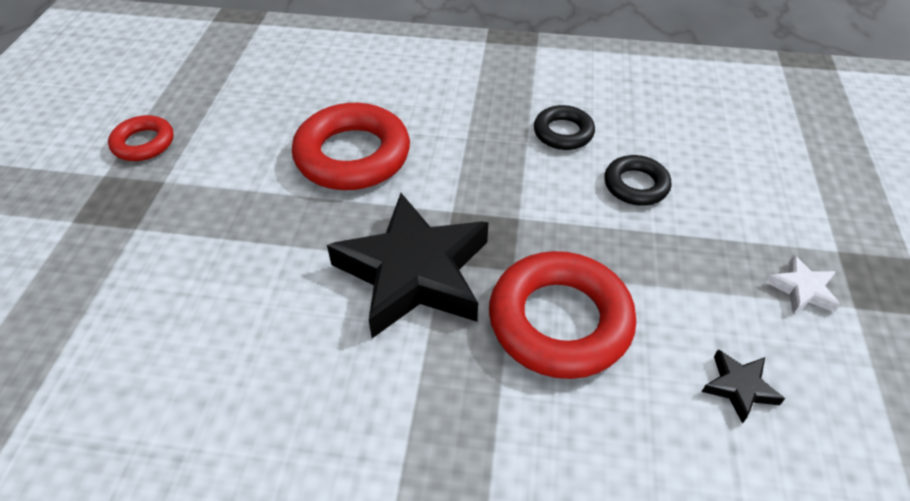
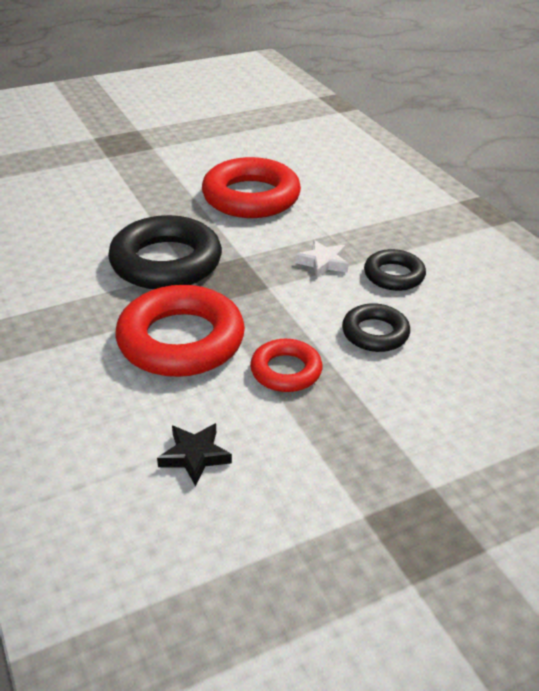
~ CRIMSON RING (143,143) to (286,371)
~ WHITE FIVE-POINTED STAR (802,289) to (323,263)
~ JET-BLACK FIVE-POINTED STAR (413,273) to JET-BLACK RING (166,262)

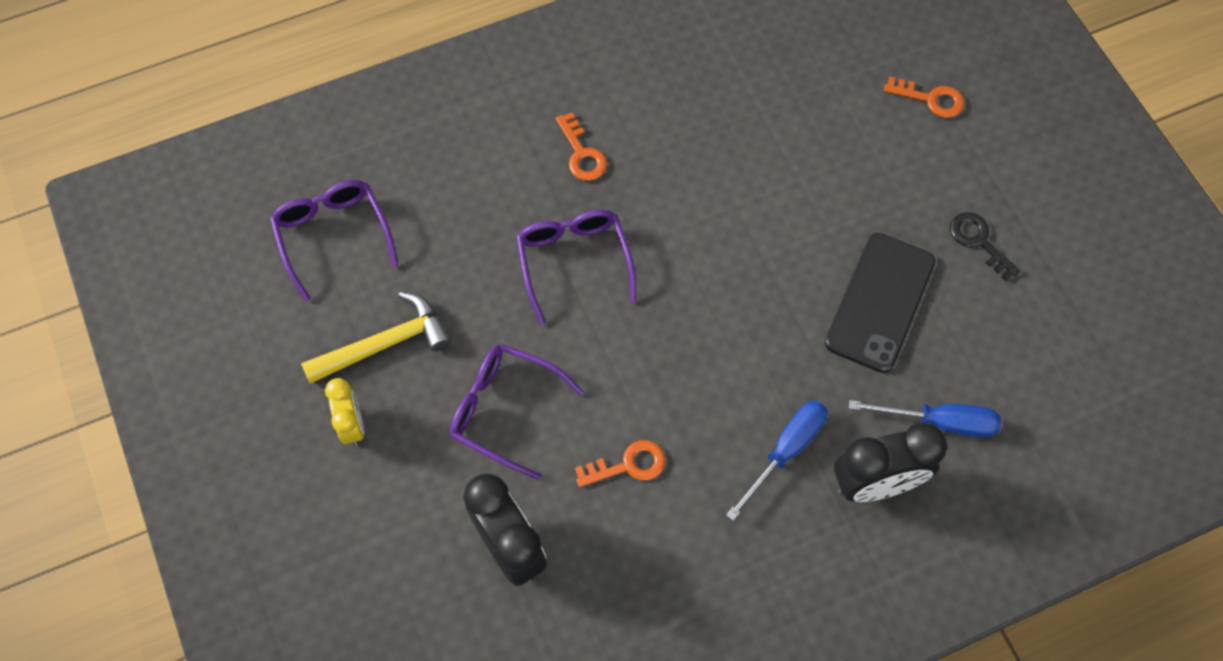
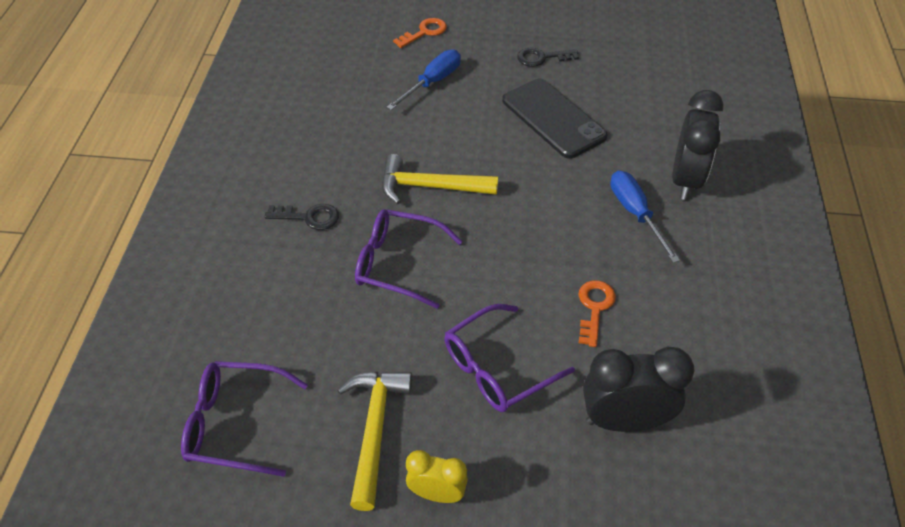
+ GOLDEN CARPENTER'S HAMMER (430,187)
~ ROYAL BLUE HAND SCREWDRIVER (939,422) to (432,82)
~ ORANGE-COLOURED DOOR KEY (582,154) to JET-BLACK DOOR KEY (309,217)

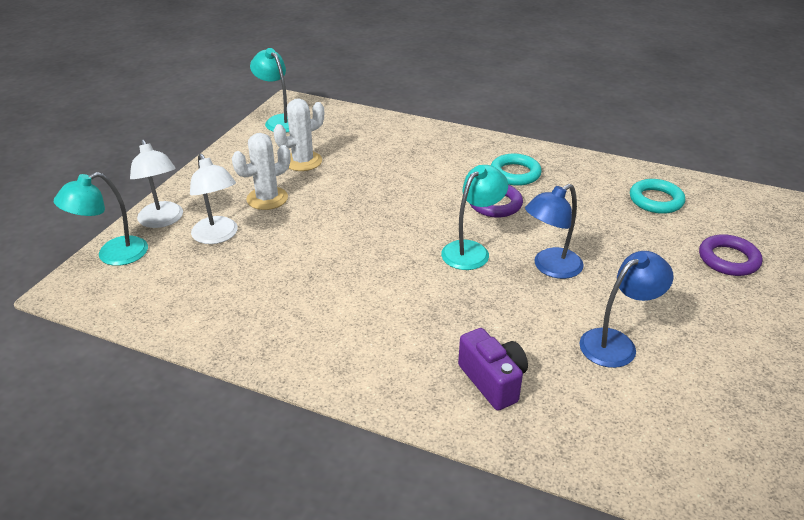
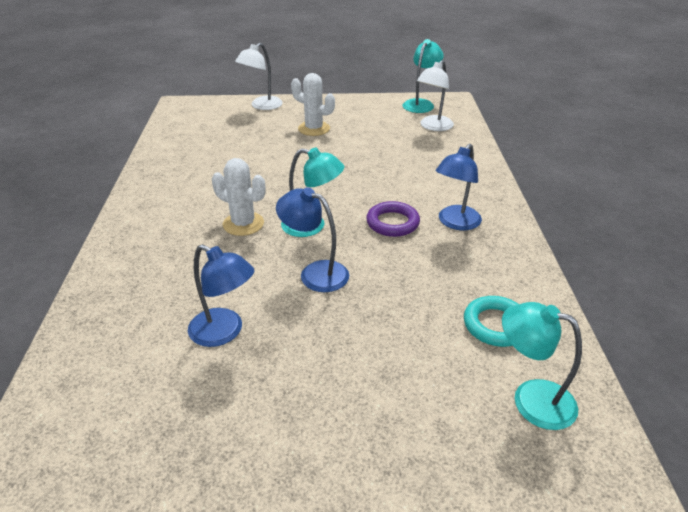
- PURPLE COMPACT CAMERA (493,381)
- PURPLE RING (728,259)
~ AQUA DESK LAMP (113,255) to (531,399)
~ WHITE DESK LAMP (218,236) to (433,127)
~ WHITE PRICKLY PLANT (303,161) to (243,224)
~ AQUA RING (515,173) to ROYAL BLUE DESK LAMP (455,223)

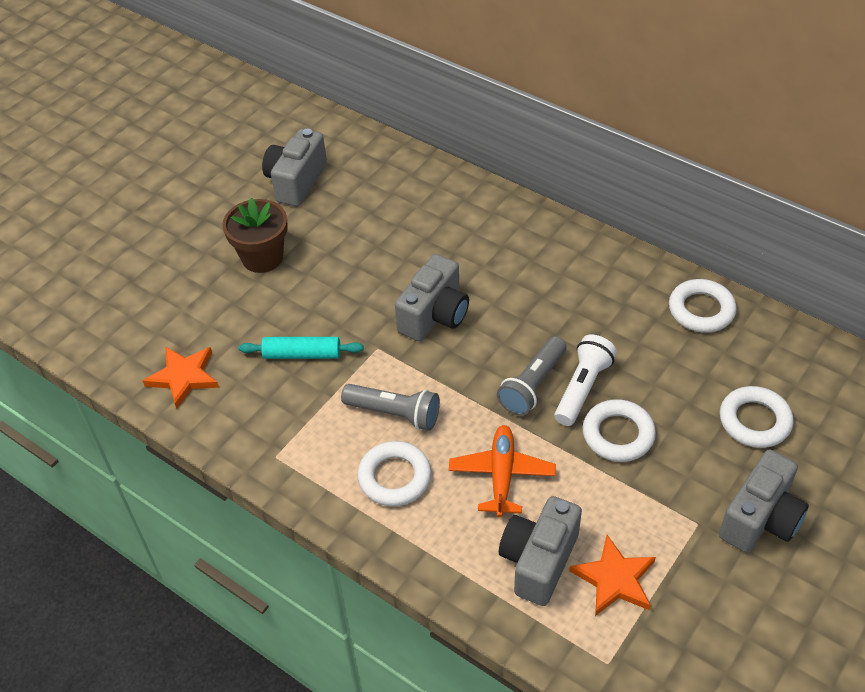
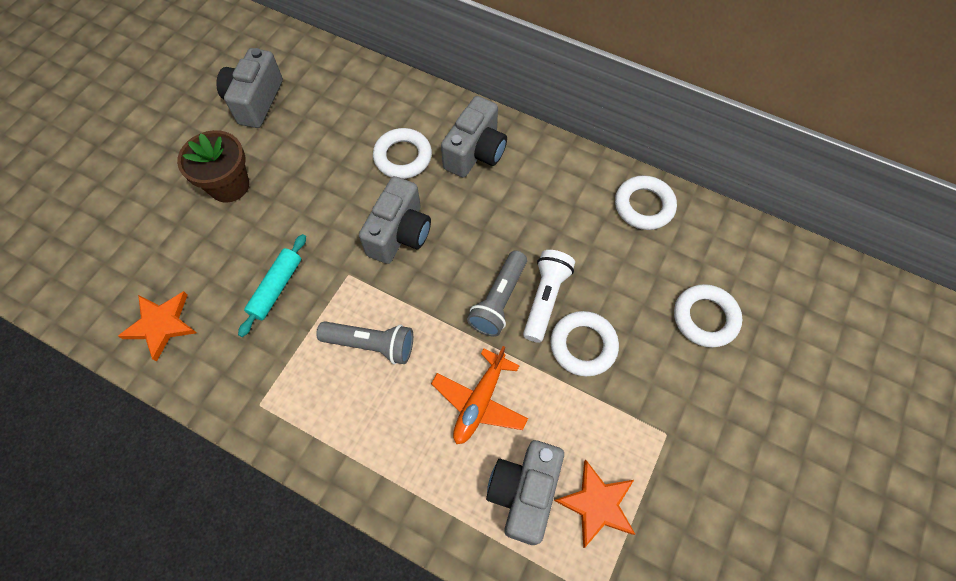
~ WHITE RING (394,477) to (403,157)
~ GREY COMPACT CAMERA (760,519) to (475,152)
~ AQUA DOUGH ROLLER (302,354) = (276,288) 60 degrees counterclockwise
~ ORANGE-COLOURED PLANE (502,475) = (479,401) 150 degrees counterclockwise

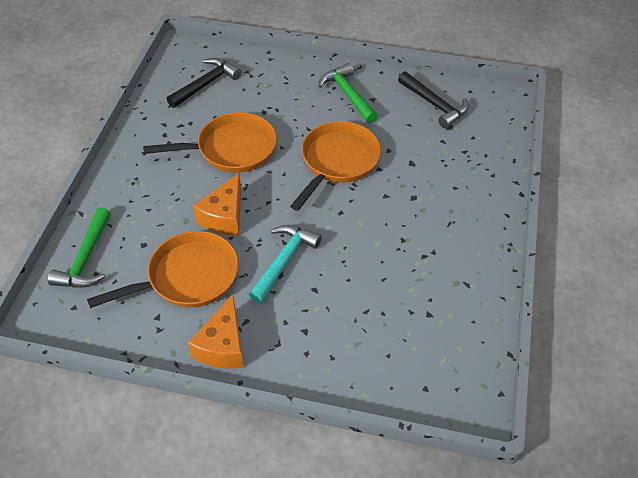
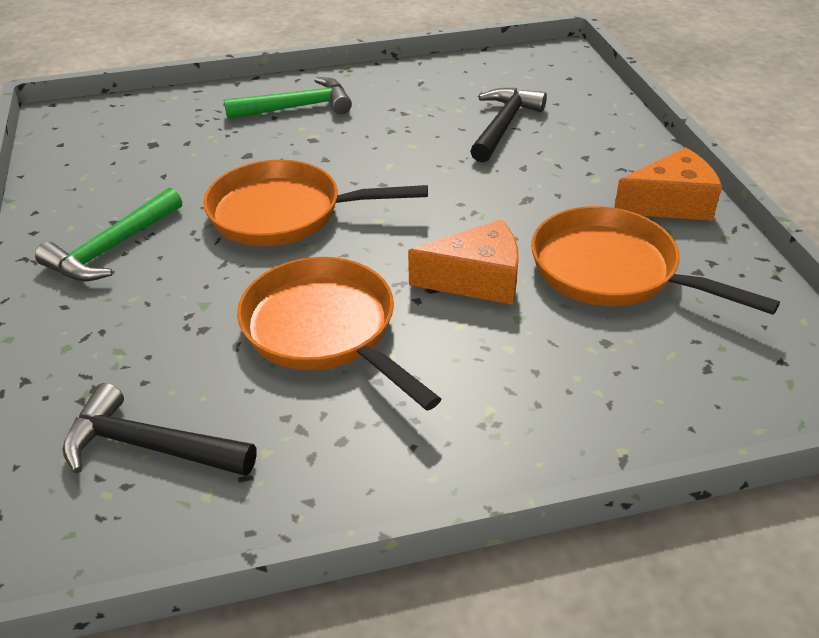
- AQUA CARPENTER'S HAMMER (284,261)
~ EMERALD CARPENTER'S HAMMER (86,258) to (297,107)
~ JET-BLACK CARPENTER'S HAMMER (434,104) to (503,126)

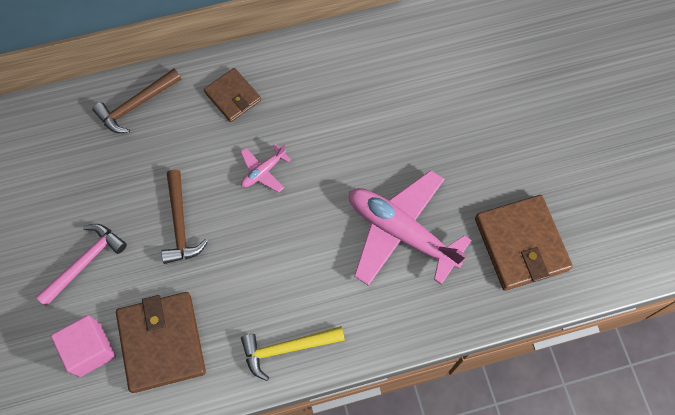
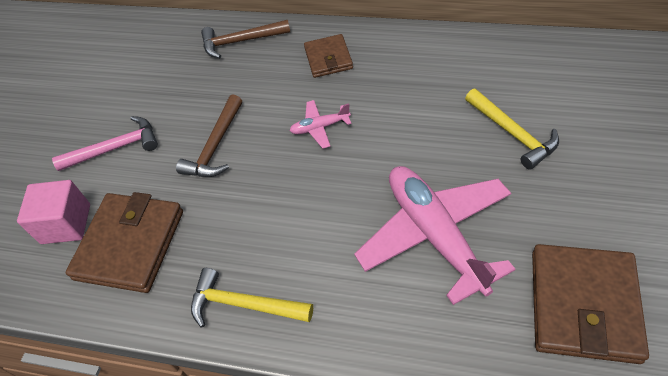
+ GOLDEN CARPENTER'S HAMMER (512,133)

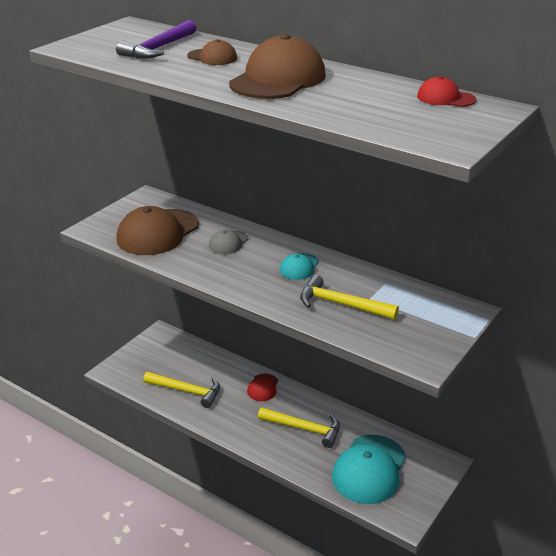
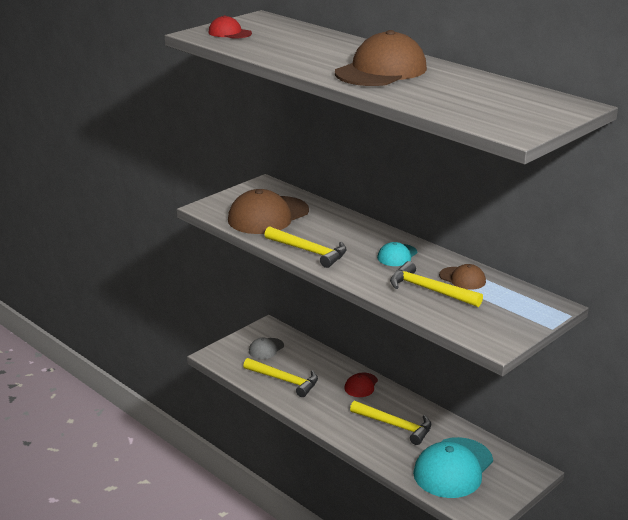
- PURPLE CARPENTER'S HAMMER (158,48)
+ GOLDEN CARPENTER'S HAMMER (309,251)
~ DARK BROWN CAP (212,57) to (462,278)
~ GREY CAP (228,243) to (266,349)
~ CRIMSON CAP (445,98) to (229,33)

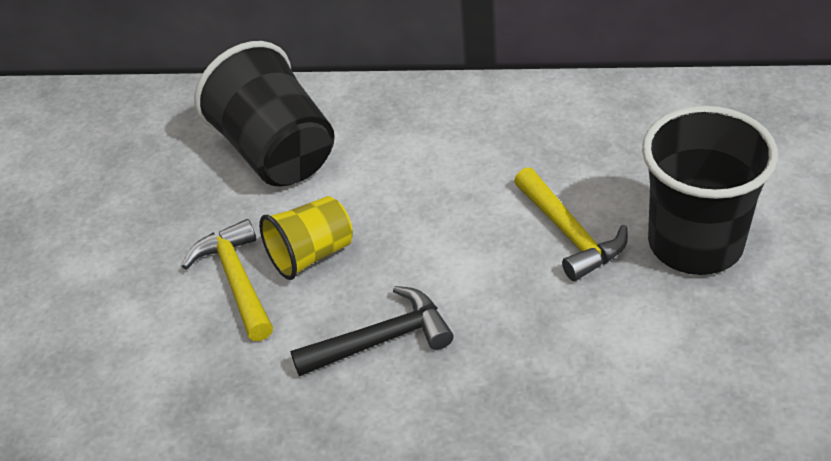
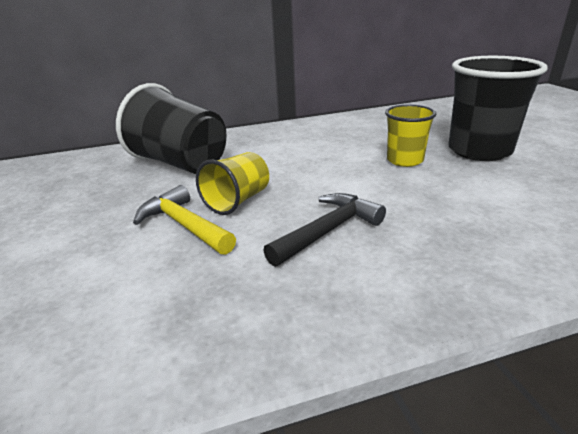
~ GOLDEN CARPENTER'S HAMMER (570,234) to GOLDEN CUP (404,160)

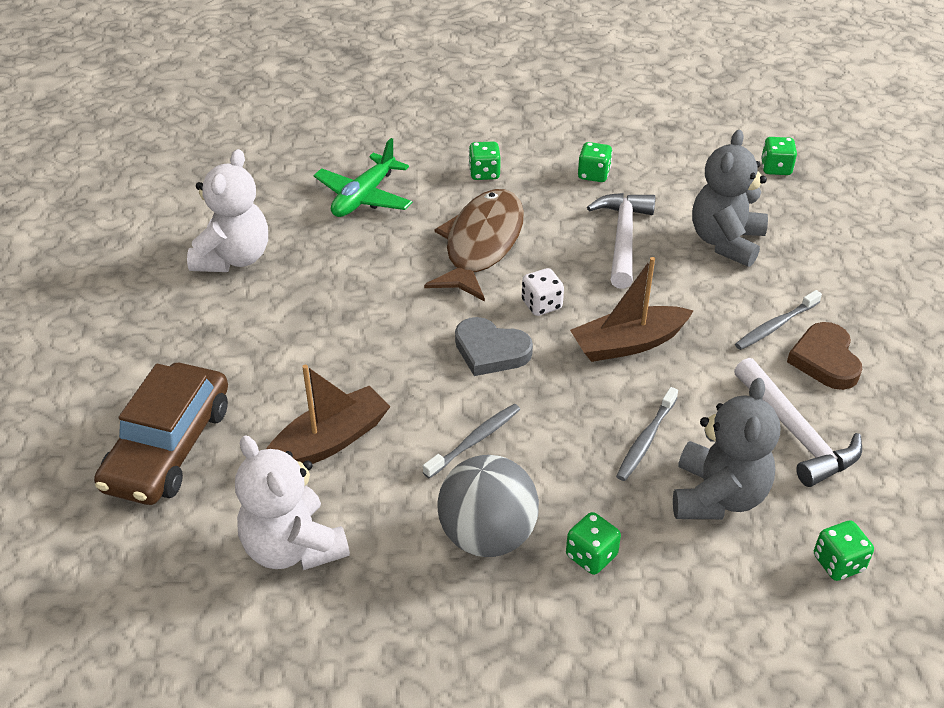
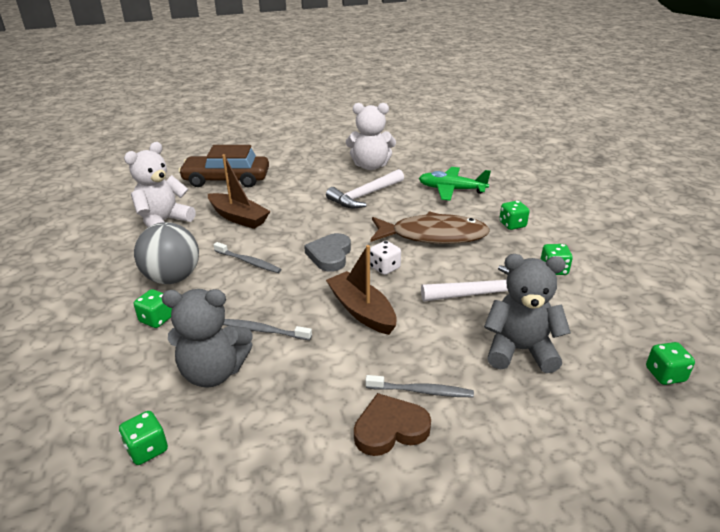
~ WHITE CARPENTER'S HAMMER (796,433) to (364,196)
~ GREY TOOTH BRUSH (775,326) = (421,391) 150 degrees clockwise

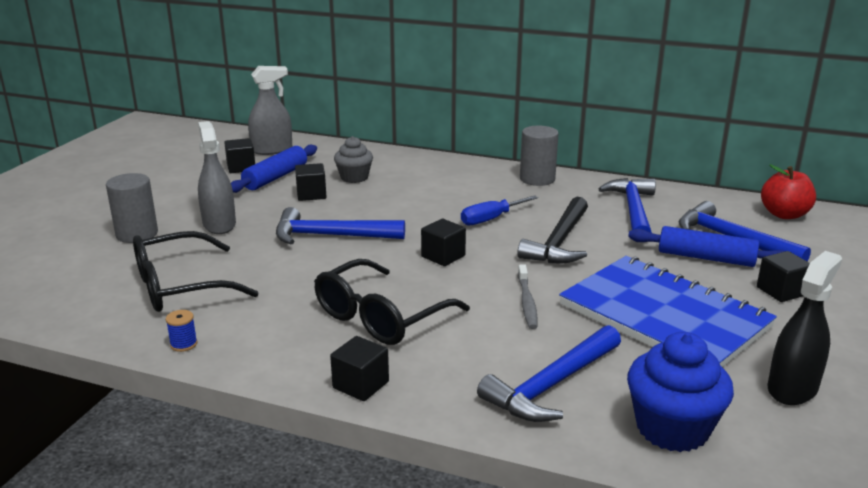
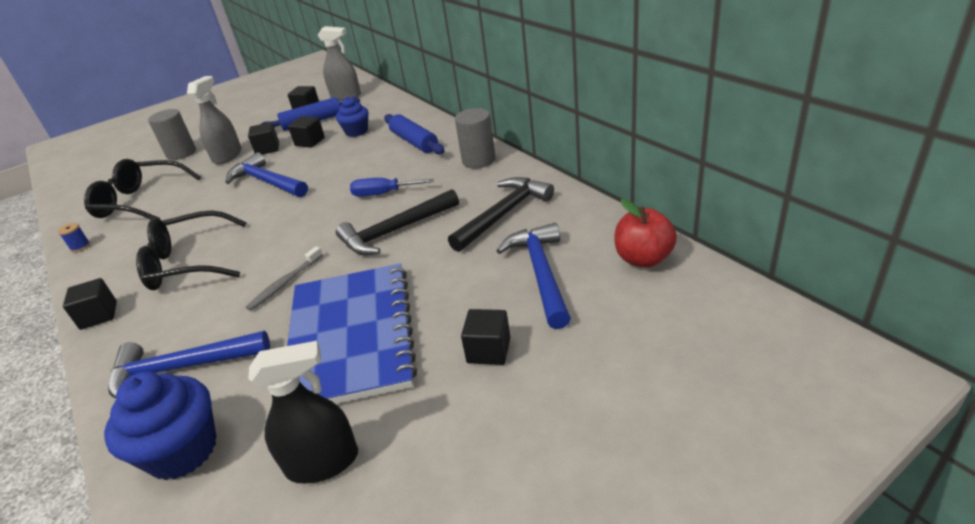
~ JET-BLACK CUBE (443,256) to (267,149)
~ ROYAL BLUE DOUGH ROLLER (706,258) to (414,142)
~ GREY MUFFIN (354,177) to ROYAL BLUE MUFFIN (356,131)
~ ROYAL BLUE CARPENTER'S HAMMER (633,211) to JET-BLACK CARPENTER'S HAMMER (503,214)

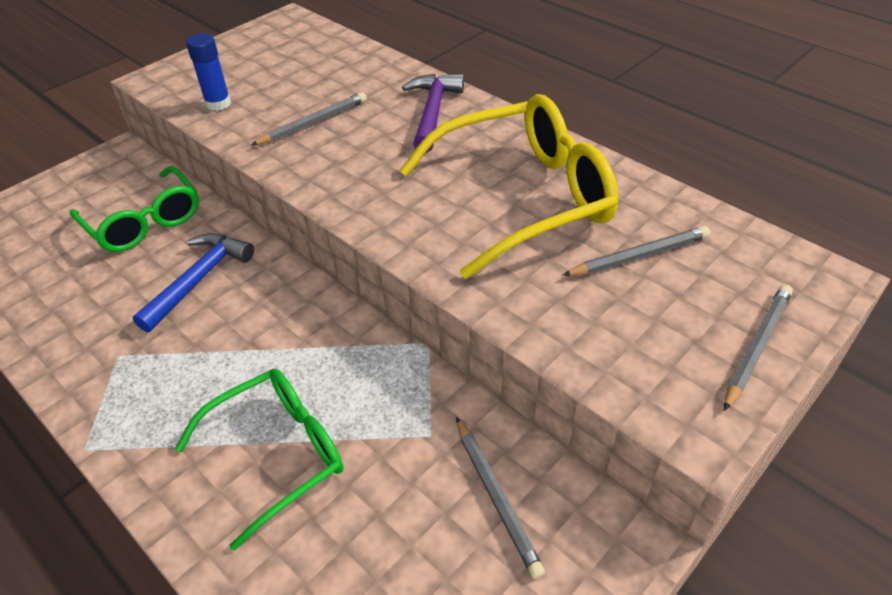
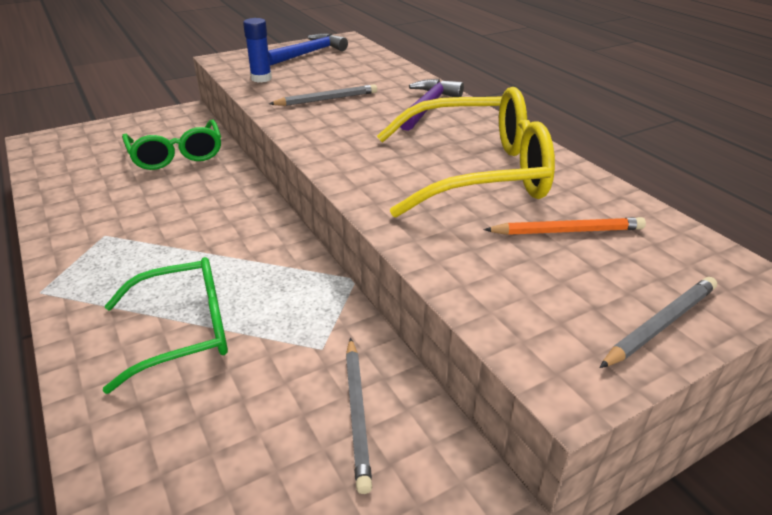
~ ROYAL BLUE CARPENTER'S HAMMER (199,279) to (309,53)
~ GREY PENCIL (639,256) to ORANGE-COLOURED PENCIL (567,231)

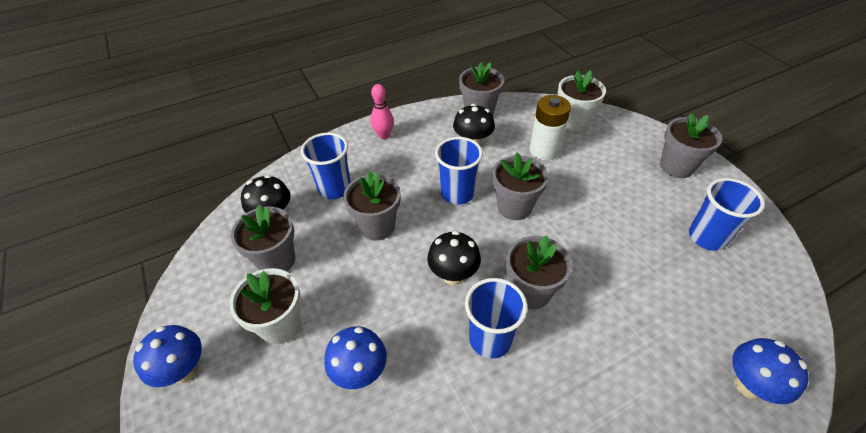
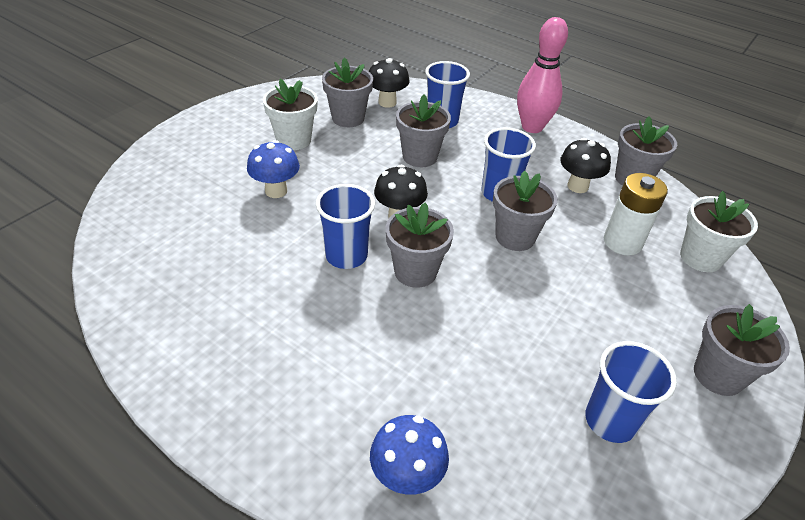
- ROYAL BLUE MUSHROOM (185,371)
~ ROSY BOWLING PIN (383,135) = (532,127) x1.73

